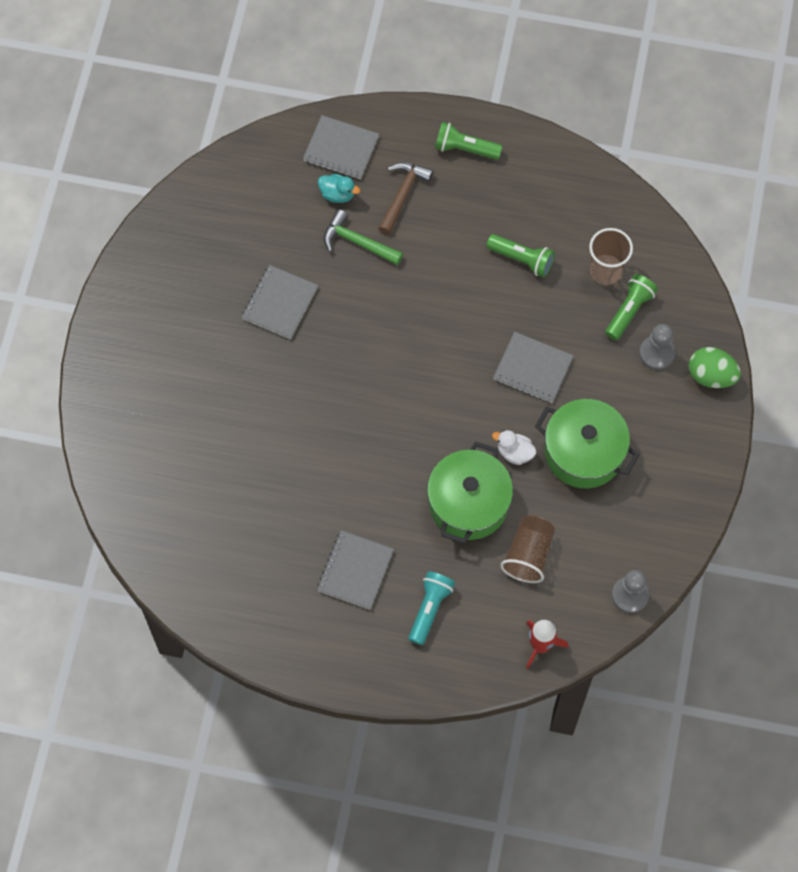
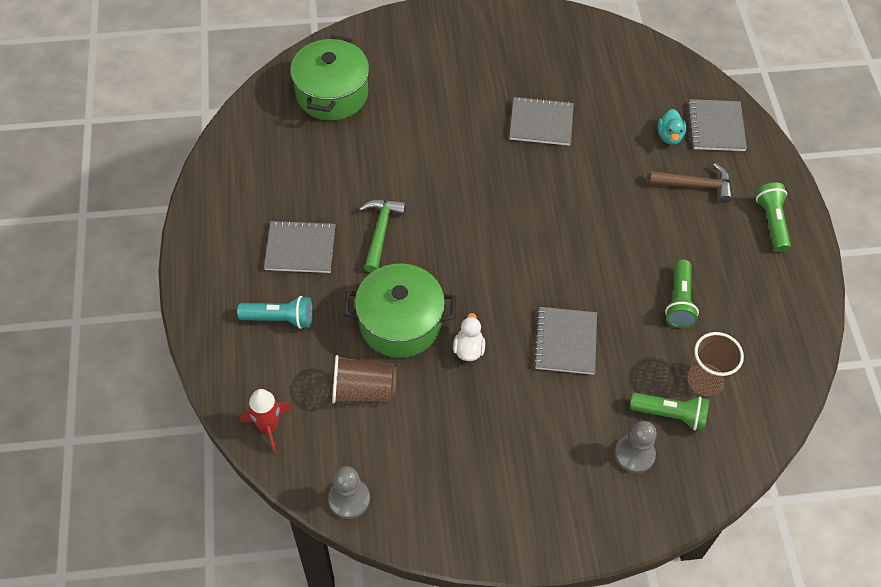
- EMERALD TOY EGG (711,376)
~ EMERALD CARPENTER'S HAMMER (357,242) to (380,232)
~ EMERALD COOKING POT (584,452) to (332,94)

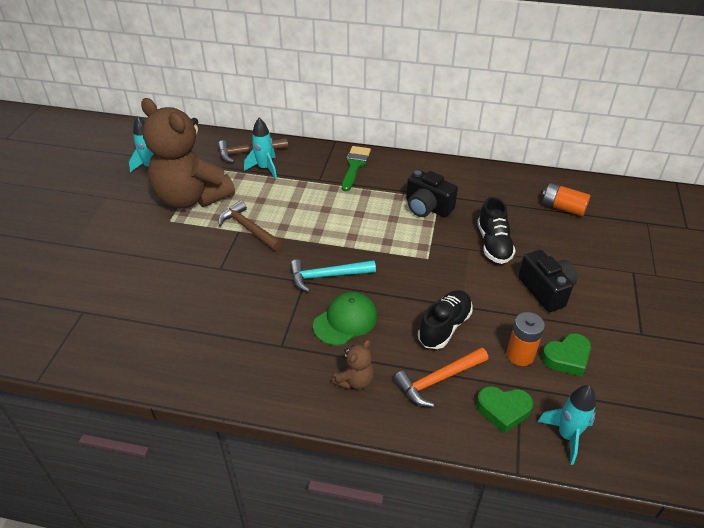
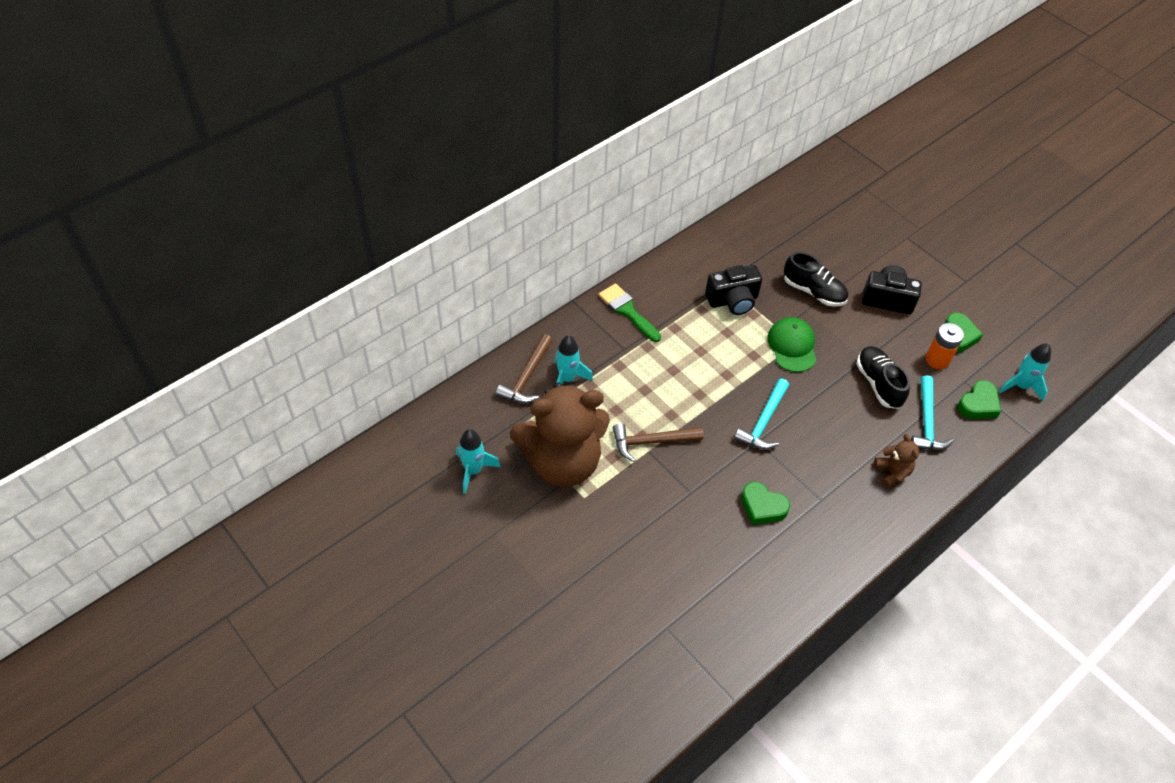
- ORANGE-COLOURED AA BATTERY (563,207)
+ EMERALD HEART SHAPE (762,507)
~ EMERALD CAP (345,320) to (792,346)
~ ORANGE-COLOURED CARPENTER'S HAMMER (438,380) to AQUA CARPENTER'S HAMMER (927,422)

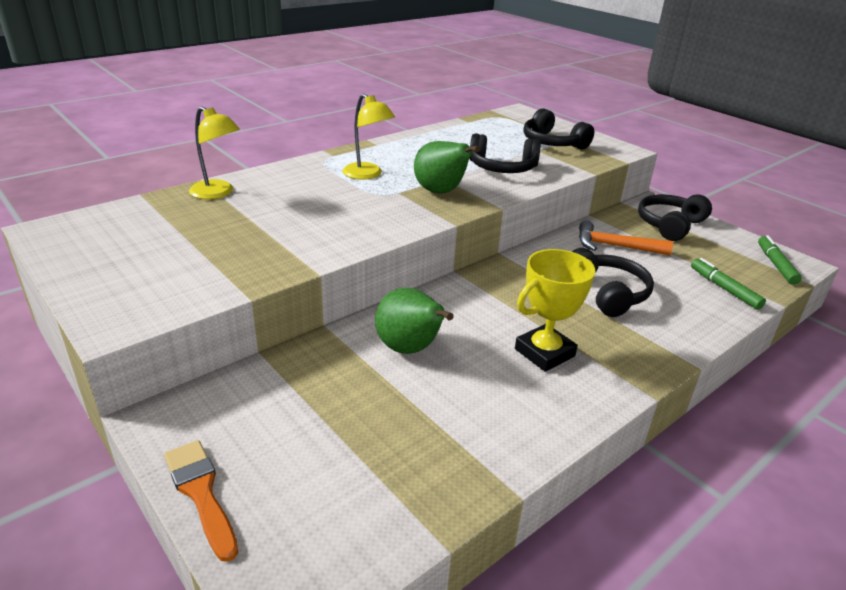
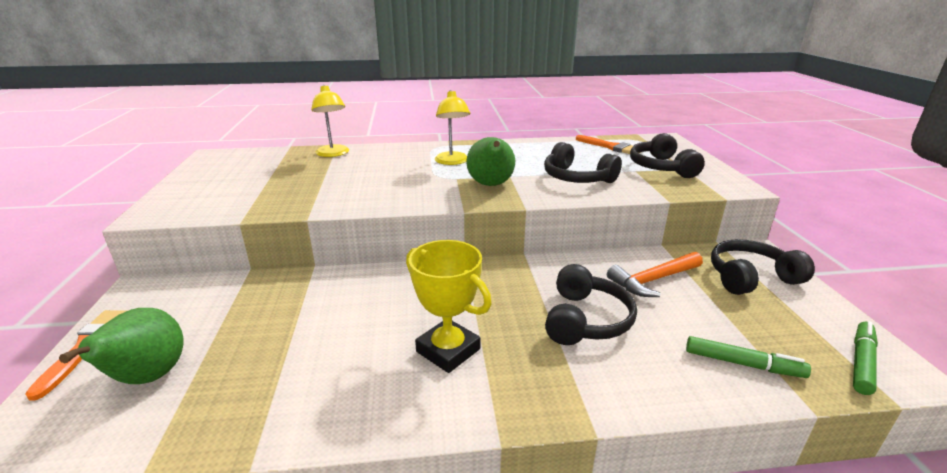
+ ORANGE-COLOURED BRUSH (611,147)
~ EMERALD TOY PEAR (410,349) to (147,378)
~ GOLDEN TROPHY (544,352) = (448,350) 45 degrees clockwise
~ ORANGE-COLOURED CARPENTER'S HAMMER (615,246) = (653,280) 75 degrees counterclockwise
~ EMERALD MARKER (724,289) = (743,364) 105 degrees clockwise

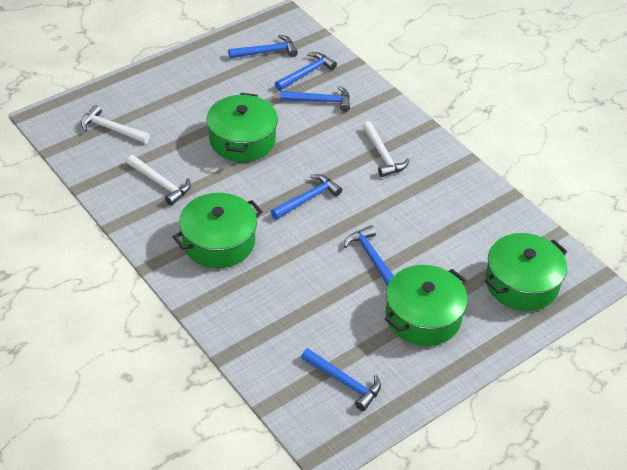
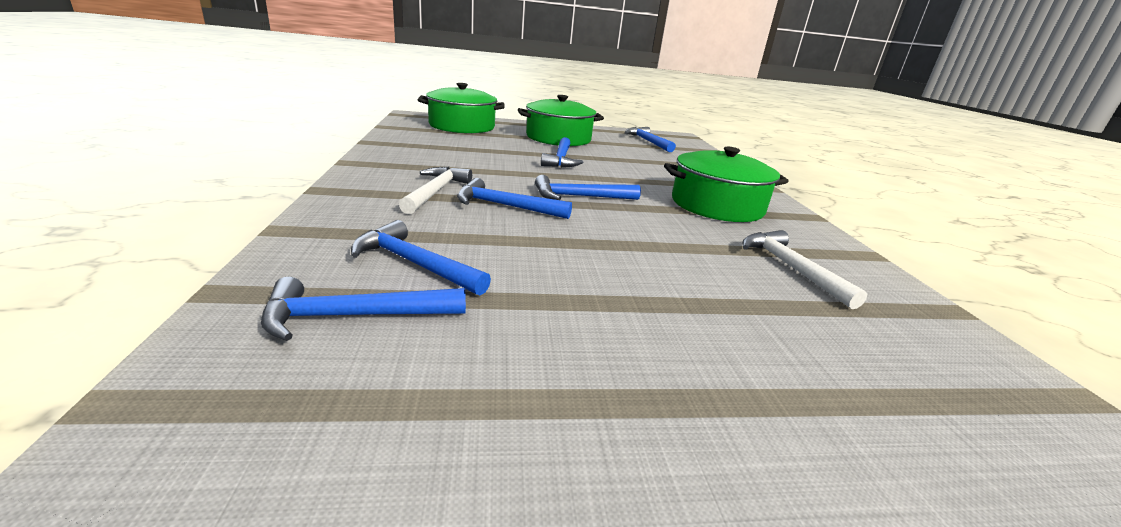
- WHITE CARPENTER'S HAMMER (111,129)
- EMERALD COOKING POT (242,140)
~ ROYAL BLUE CARPENTER'S HAMMER (267,52) to (505,206)

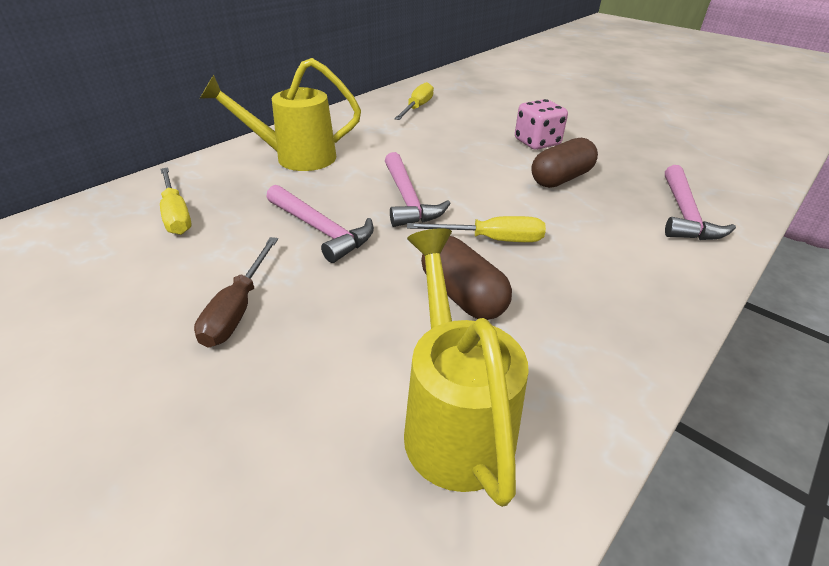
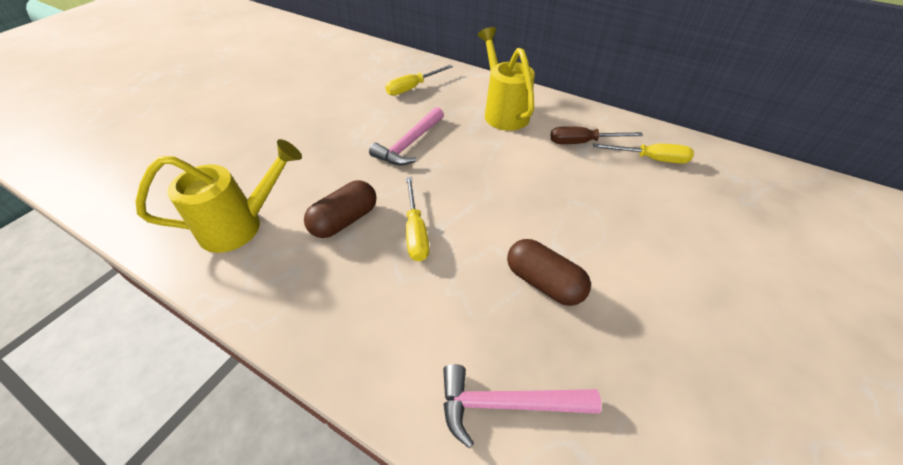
- ROSY CARPENTER'S HAMMER (407,199)
- ROSY DIE (537,142)
~ DARK BROWN HAND SCREWDRIVER (238,309) to (582,142)

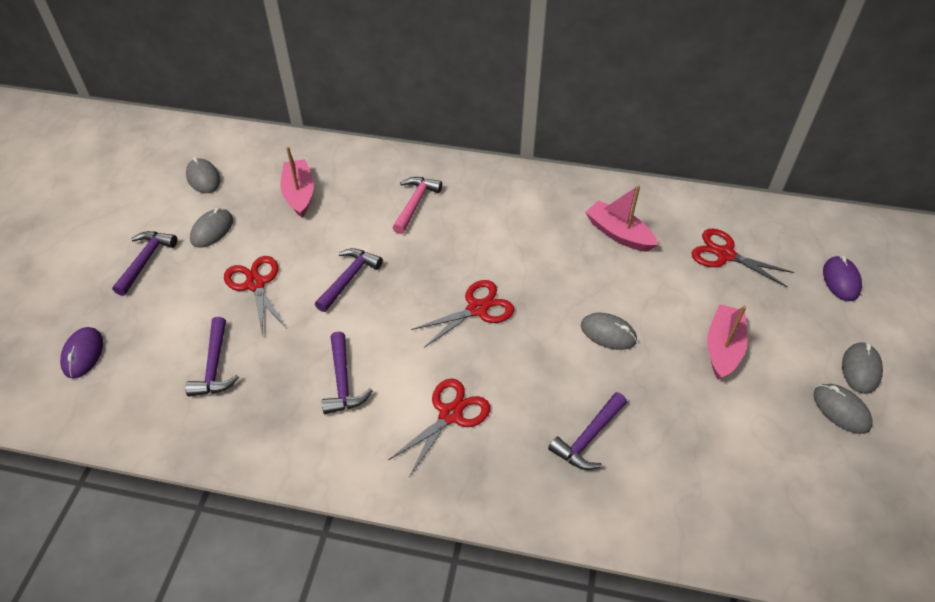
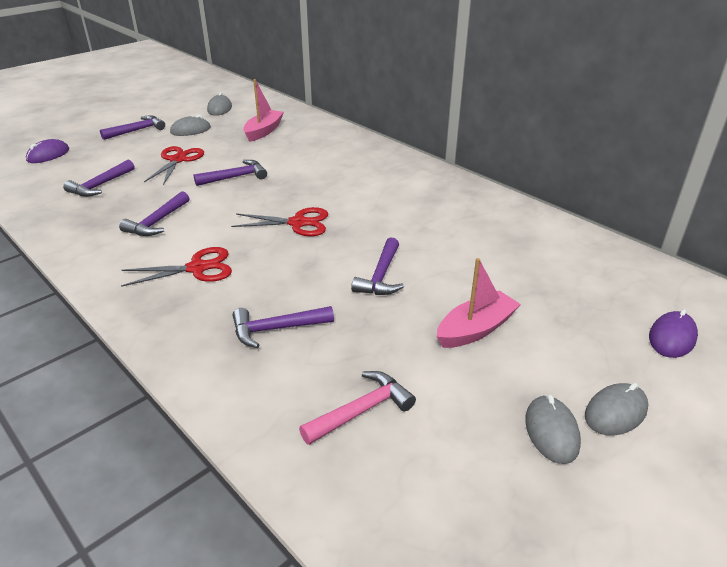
- ROSY SAILBOAT (618,234)
- CRIMSON SCISSORS (725,254)
~ ROSY CARPENTER'S HAMMER (415,203) to (362,410)
~ GREY PC MOUSE (608,333) to PURPLE CARPENTER'S HAMMER (381,276)

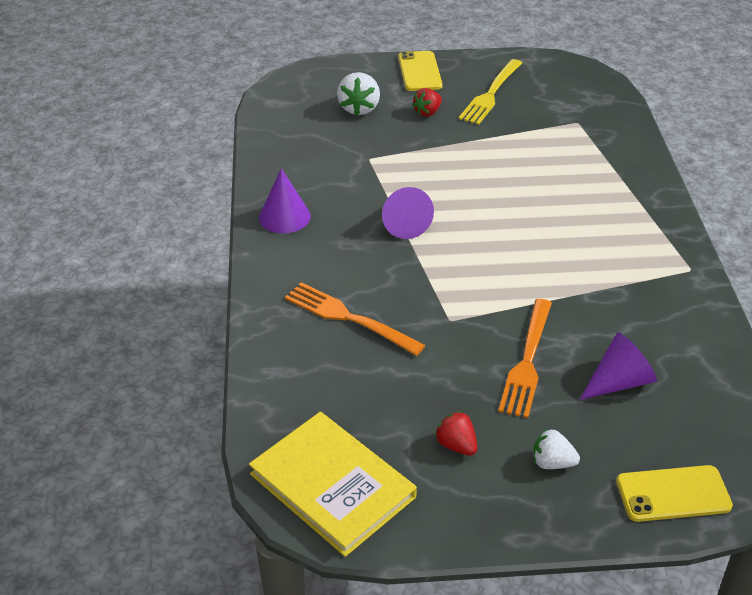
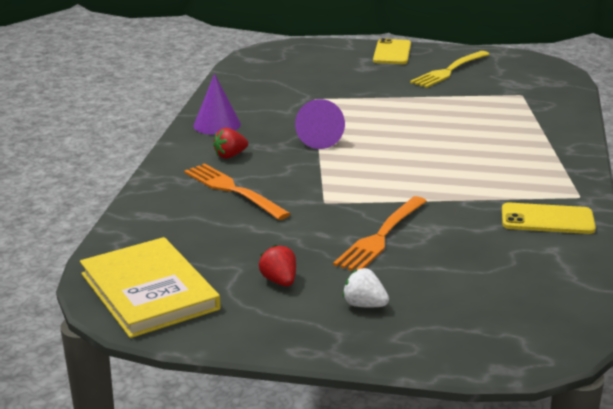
- WHITE STRAWBERRY (359,108)
- PURPLE CONE (619,382)
~ CRIMSON STRAWBERRY (427,112) to (230,156)
~ GOLDEN MOBILE PHONE (673,494) to (547,219)

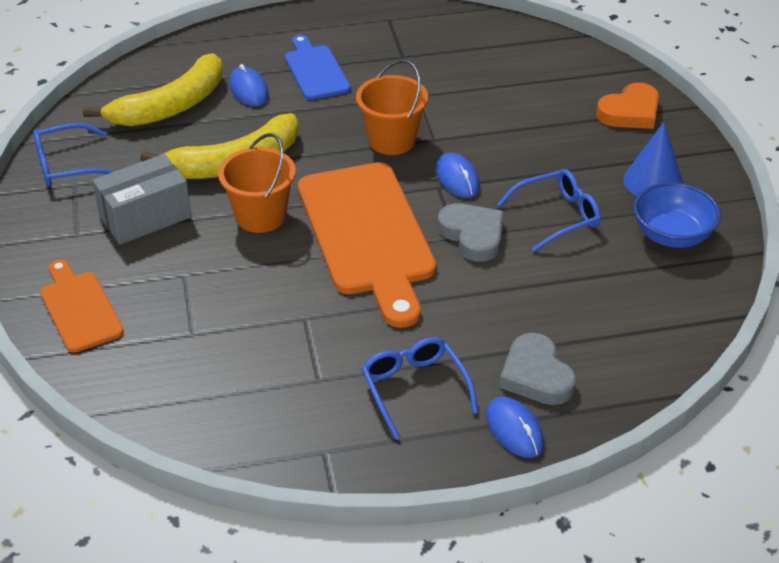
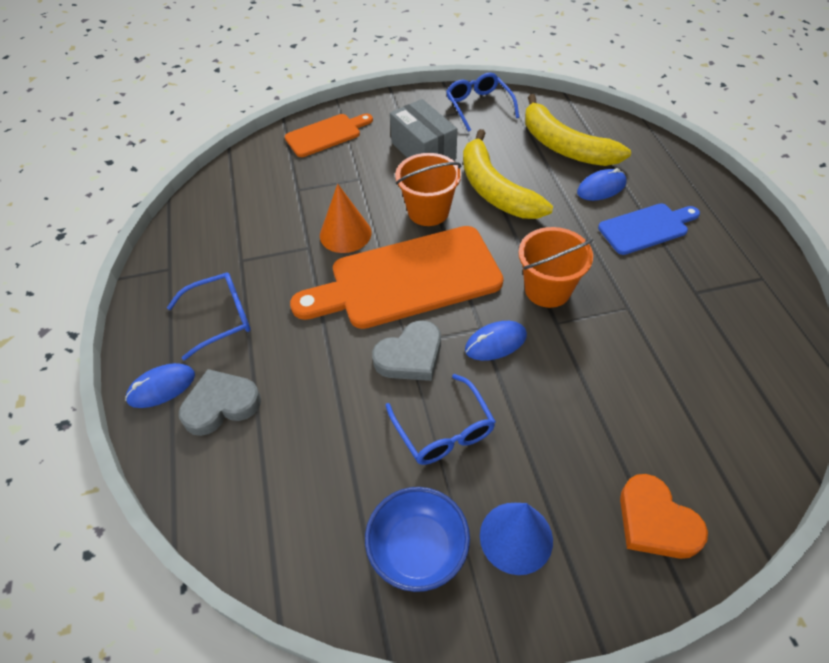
+ ORANGE-COLOURED CONE (345,234)

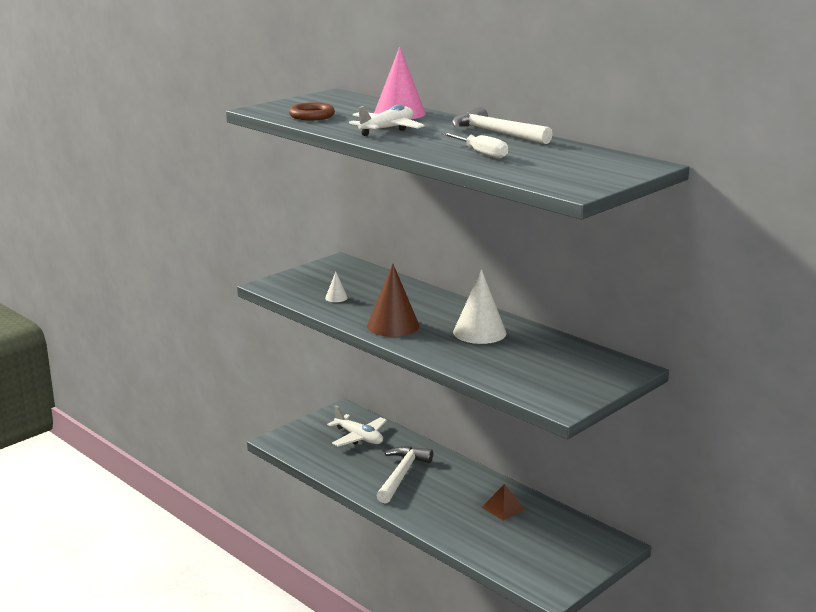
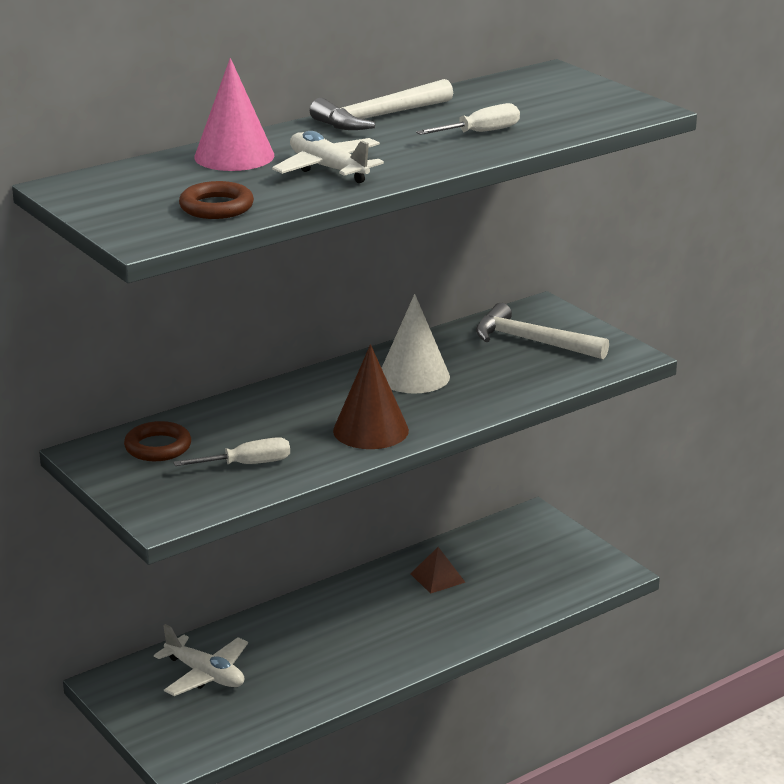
+ DARK BROWN RING (158,447)
~ WHITE CARPENTER'S HAMMER (402,475) to (531,341)
~ WHITE CONE (336,297) to WHITE HAND SCREWDRIVER (247,464)
~ WHITE PLANE (359,437) = (205,675) 75 degrees clockwise

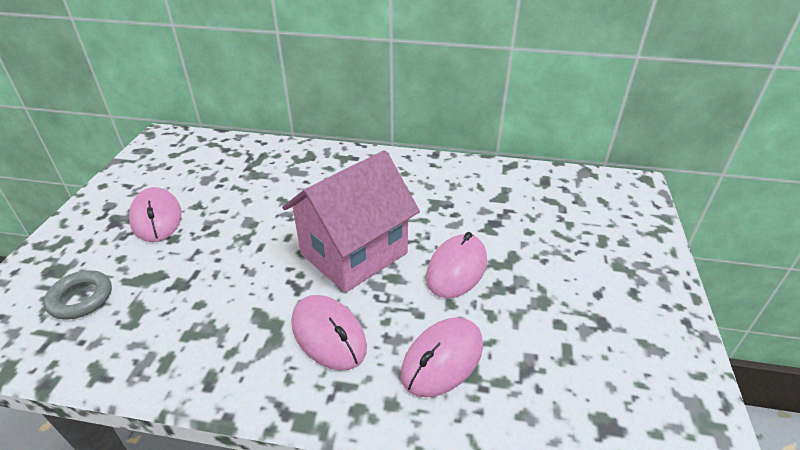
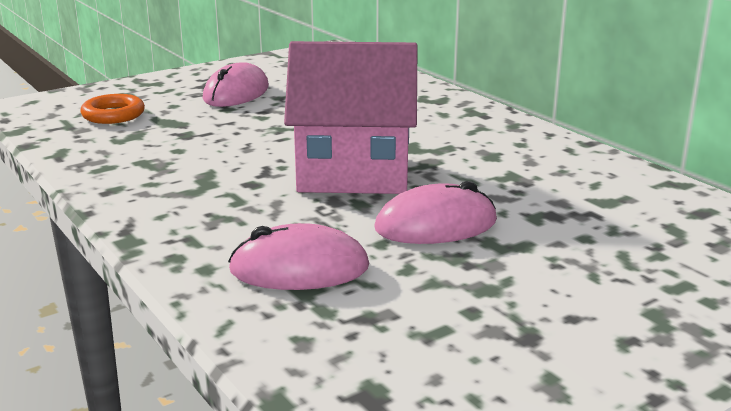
- ROSY PC MOUSE (328,335)
~ GREY RING (81,298) to ORANGE-COLOURED RING (113,115)

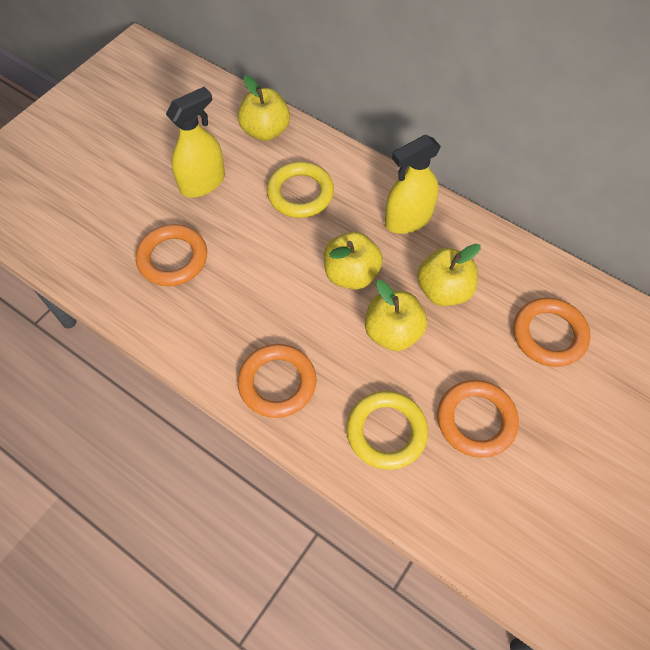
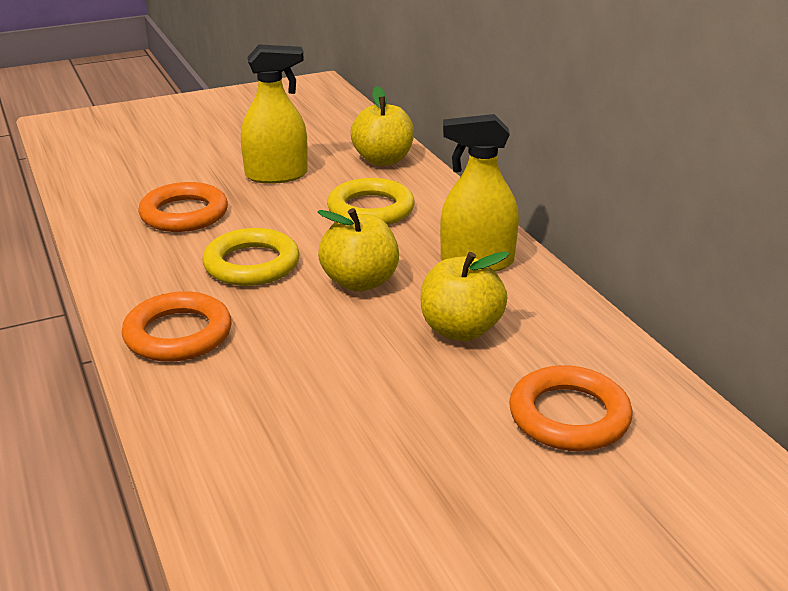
- GOLDEN APPLE FRUIT (393,332)
- ORANGE-COLOURED RING (476,420)
~ GOLDEN RING (386,432) to (252,264)

